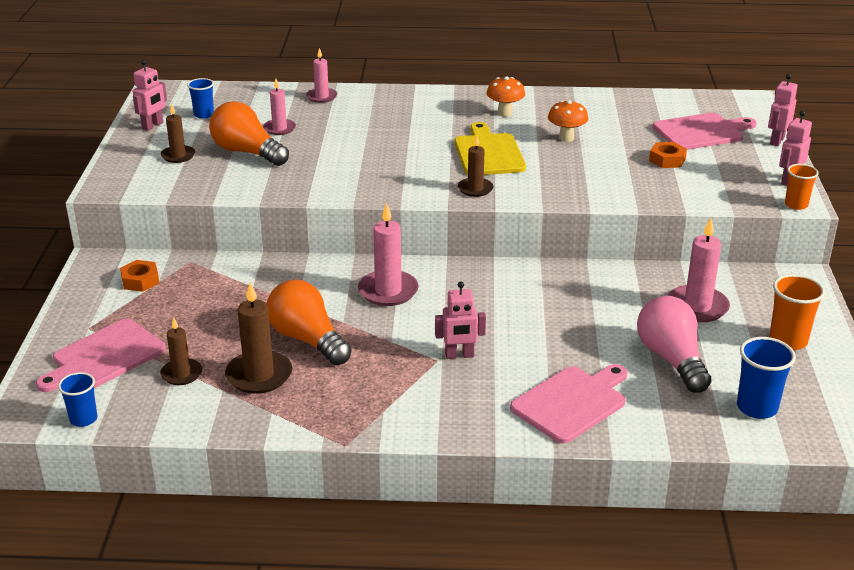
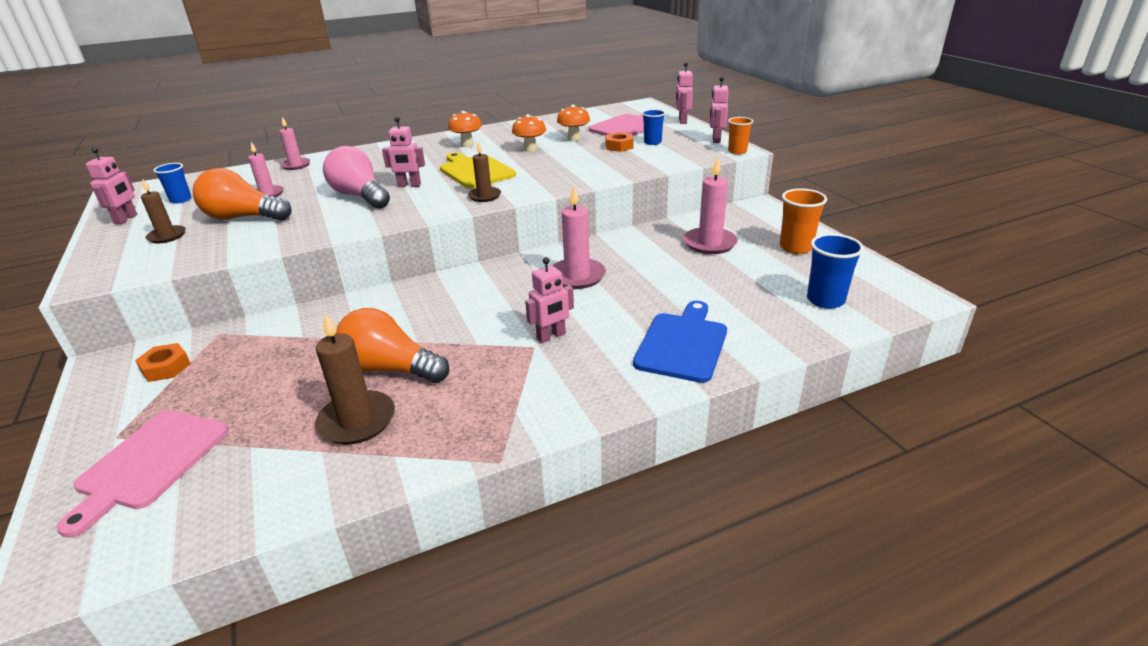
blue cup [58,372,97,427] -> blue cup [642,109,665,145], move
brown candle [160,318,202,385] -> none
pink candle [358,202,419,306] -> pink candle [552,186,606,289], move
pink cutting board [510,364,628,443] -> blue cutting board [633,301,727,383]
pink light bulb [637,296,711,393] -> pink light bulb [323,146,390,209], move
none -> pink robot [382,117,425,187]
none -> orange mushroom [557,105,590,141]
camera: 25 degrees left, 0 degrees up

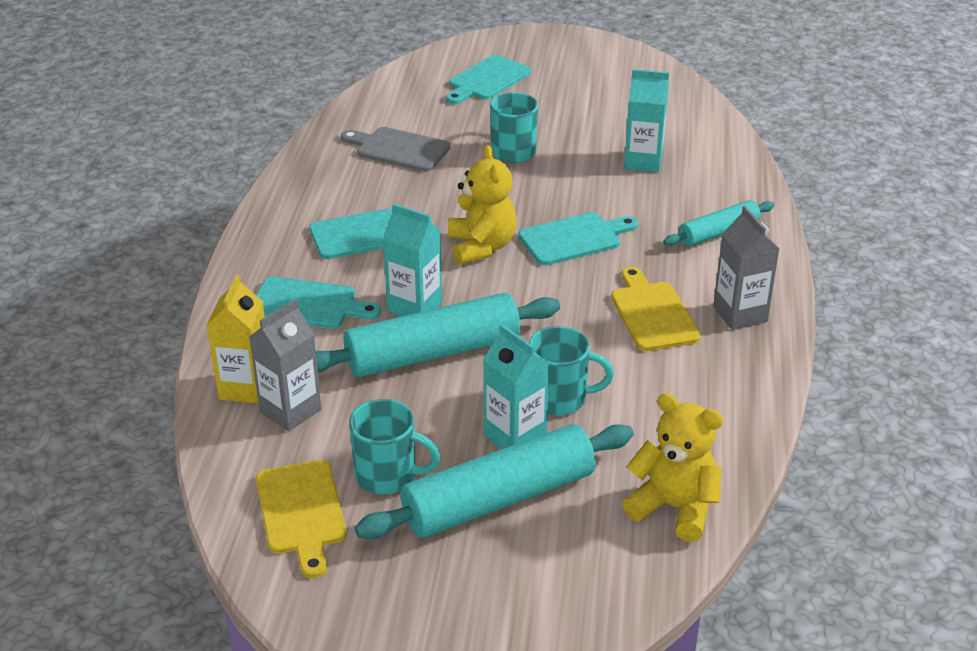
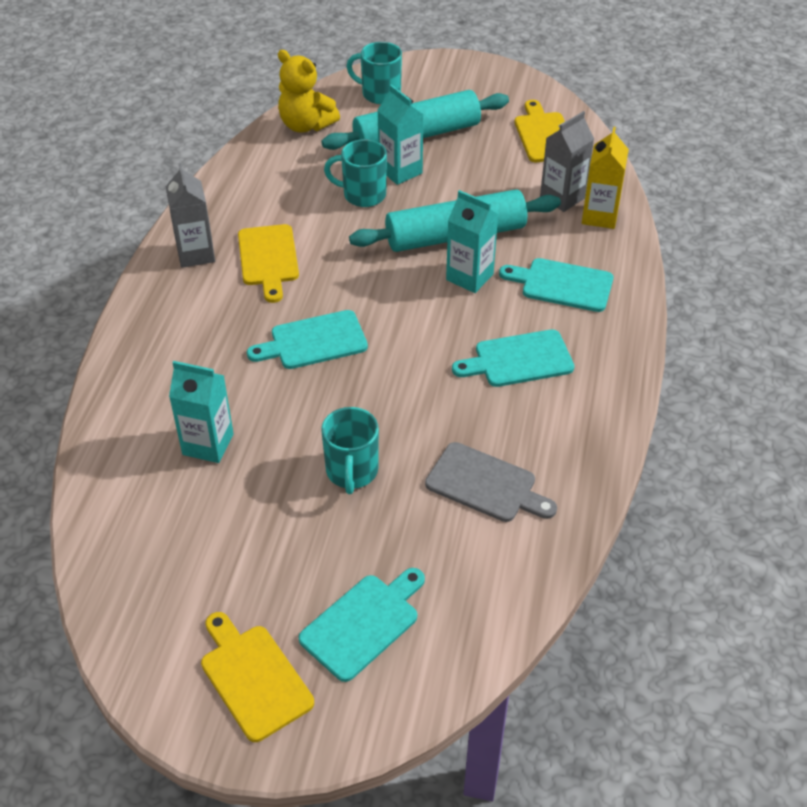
turquoise mug [349,399,441,494] -> turquoise mug [346,42,402,104], move
yellow teddy bear [448,145,517,265] -> none
turquoise rolling pin [663,200,774,246] -> none
none -> yellow cutting board [201,612,314,742]
camera: 175 degrees left, 10 degrees up

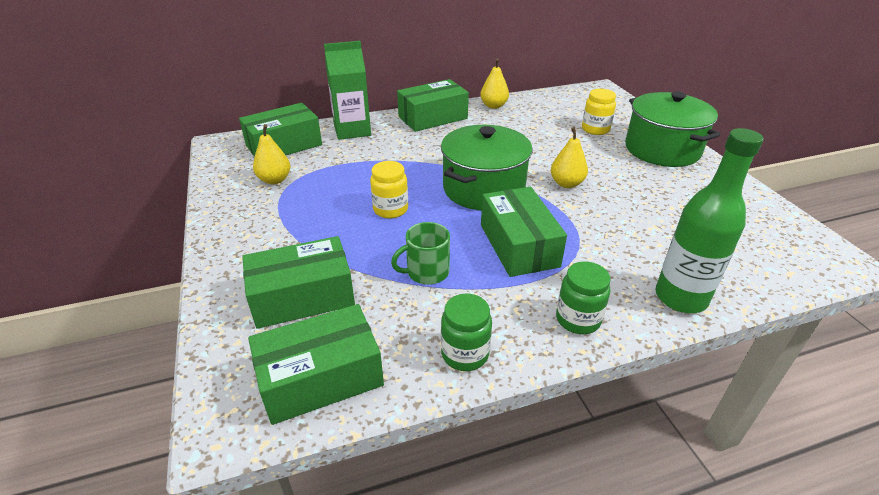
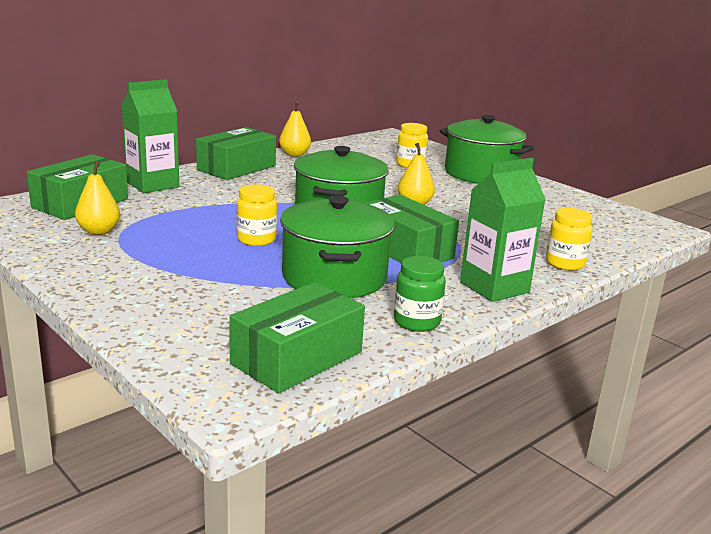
green box [242,236,355,329] -> none
green mug [391,222,450,285] -> green pot [280,196,395,298]
green jar [556,261,611,334] -> green carton [460,158,546,302]
green bottle [655,128,763,313] -> yellow jar [546,208,593,271]
camera: 25 degrees left, 15 degrees down

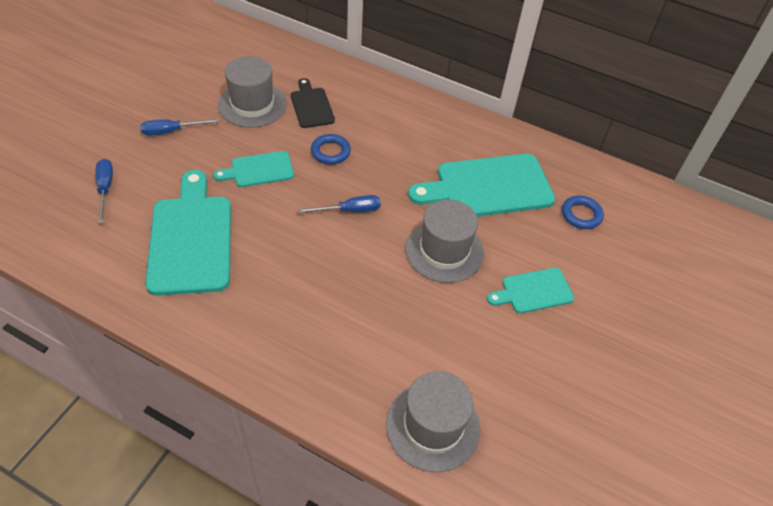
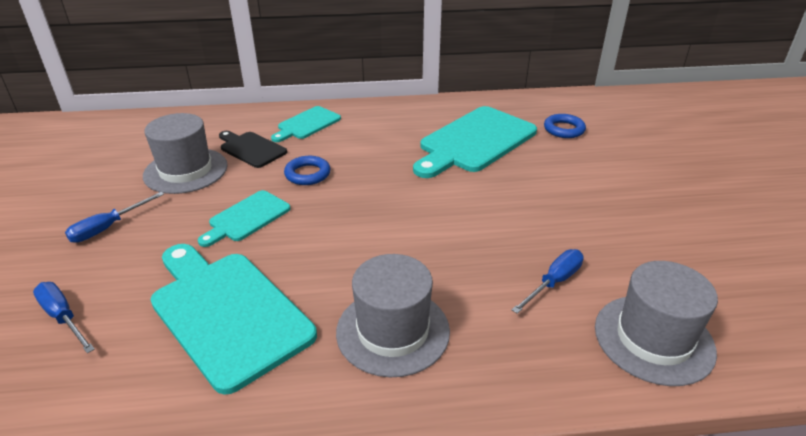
blue screwdriver [298,195,381,213] -> blue screwdriver [512,249,584,314], move
grey hat [405,199,484,283] -> grey hat [336,254,450,377], move
turquoise cutting board [487,268,574,313] -> turquoise cutting board [271,106,341,142], move
camera: 30 degrees left, 15 degrees down

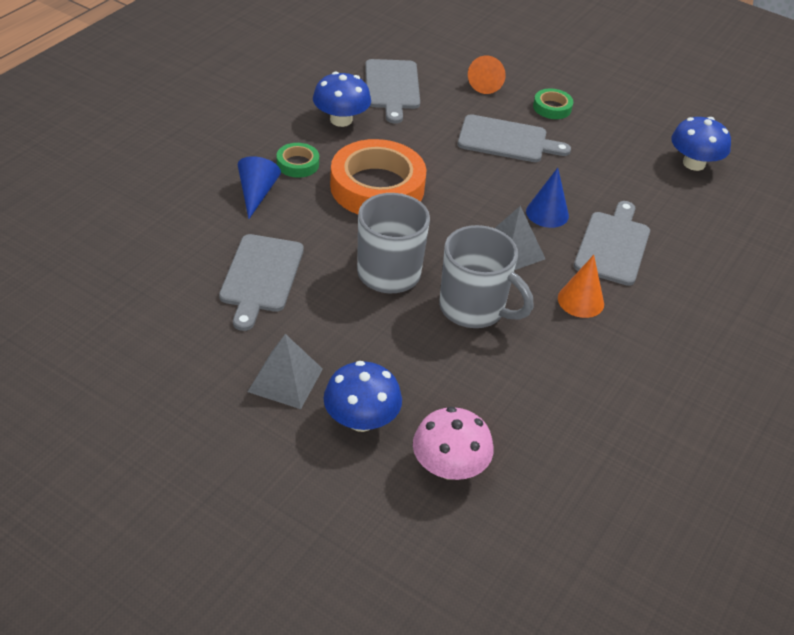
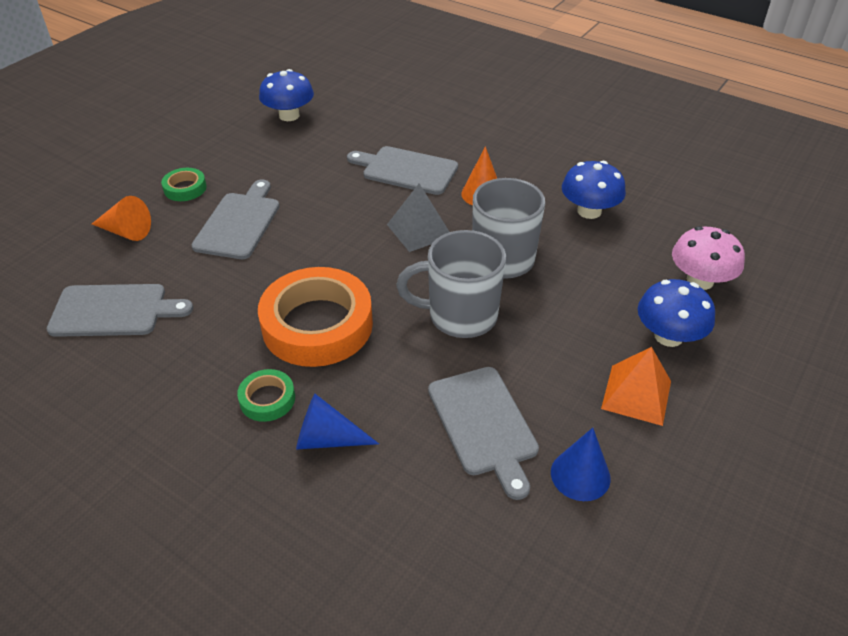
grey cutting board [219,234,304,331] -> grey cutting board [428,367,539,500], 60 degrees clockwise
grey pyramid [248,334,323,409] -> orange pyramid [601,347,671,426]
blue mushroom [313,72,371,127] -> blue mushroom [562,161,626,219], move
blue cone [526,168,569,228] -> blue cone [551,428,611,501], move
camera: 85 degrees left, 0 degrees up

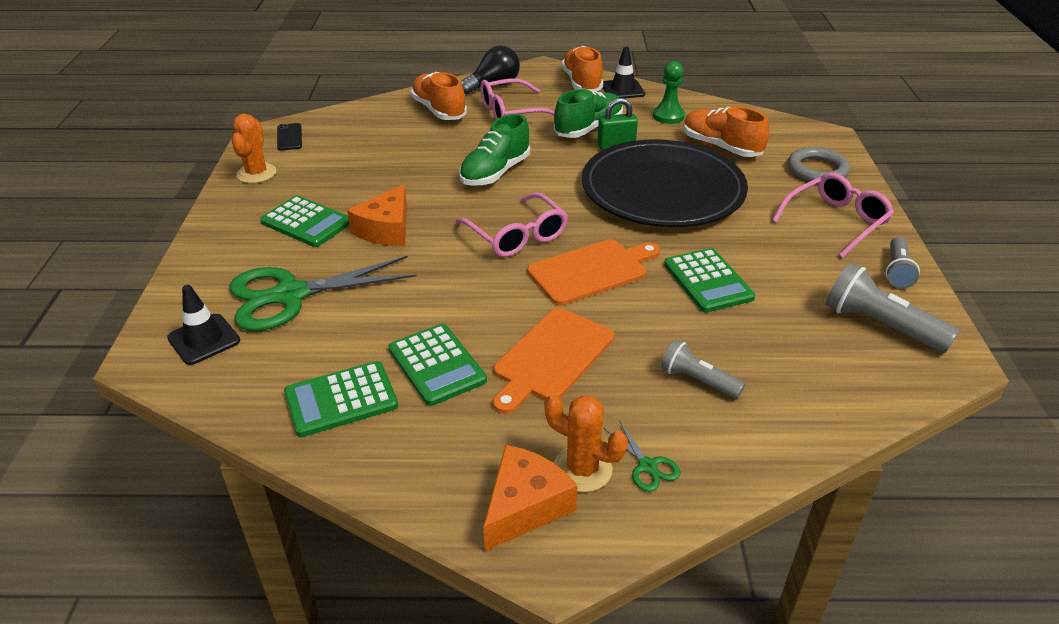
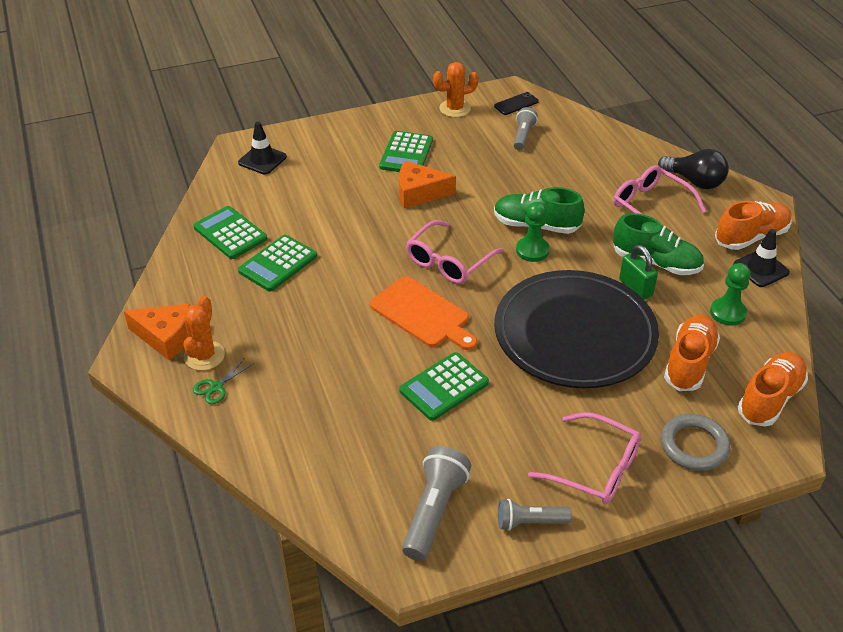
green scissors [229,256,417,331] -> none
orange shoe [410,72,467,120] -> orange shoe [738,352,808,427], move
orange cutting board [493,308,614,414] -> none
grey flashlight [661,340,745,399] -> grey flashlight [513,107,538,150], move
none -> green pawn [516,202,550,262]
camera: 70 degrees right, 5 degrees up

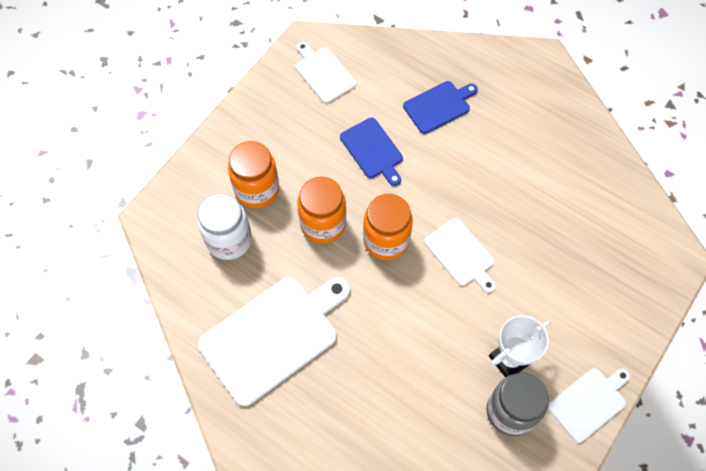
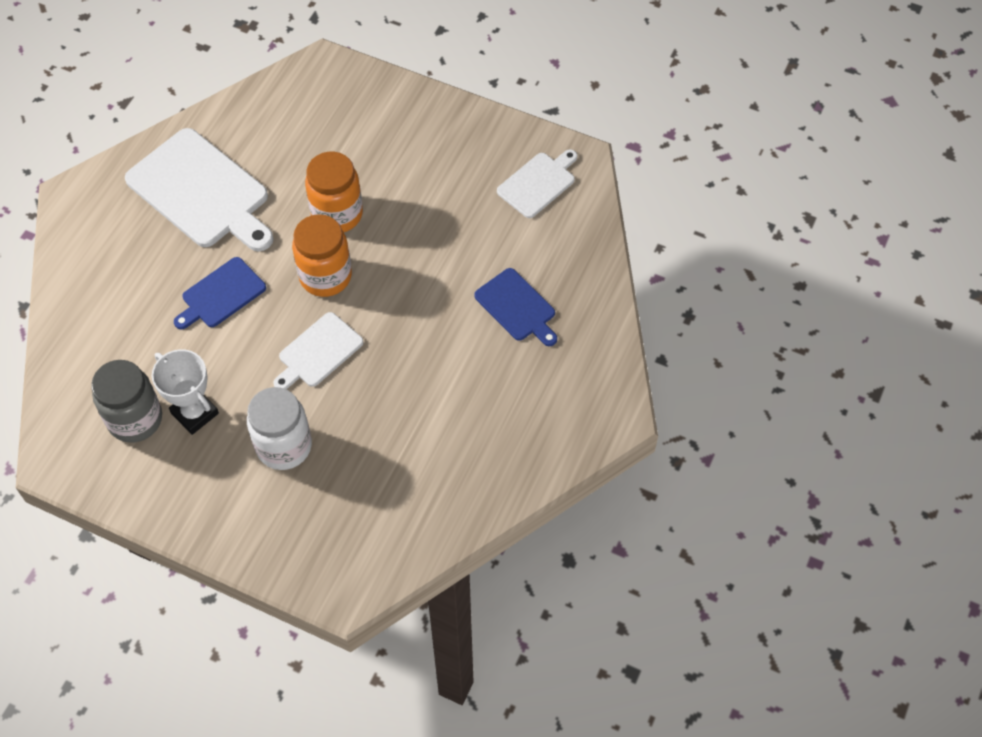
white jar [198,193,252,260] -> white jar [247,387,312,470], move
orange jar [228,141,279,209] -> none
blue cutting board [340,118,403,186] -> blue cutting board [174,257,266,329], move
white cutting board [548,368,630,443] -> none
camera: 80 degrees right, 5 degrees down

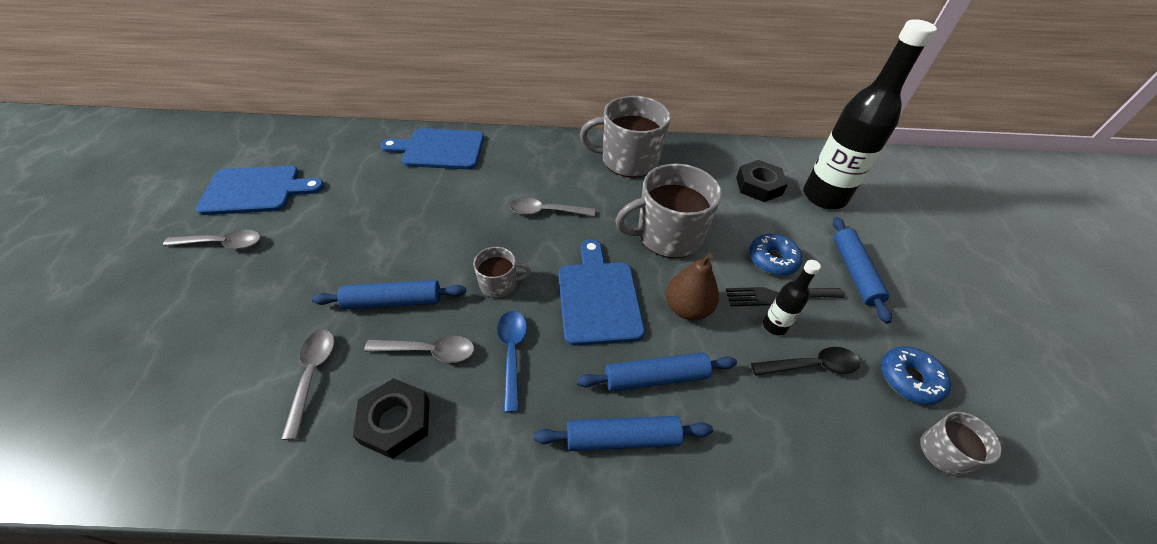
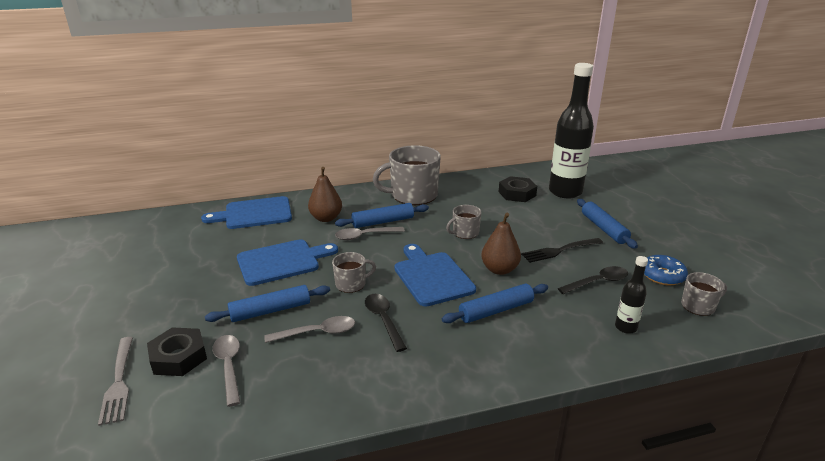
grey spoon [163,230,261,249] -> none
blue cutting board [196,166,324,215] -> blue cutting board [237,239,338,286], move
black nut [353,378,430,459] -> black nut [147,327,207,376], move
blue spoon [497,311,527,412] -> black spoon [365,294,407,352]
blue rolling pin [534,416,713,451] -> blue rolling pin [335,203,429,228], move
grey mug [615,164,722,258] -> grey mug [446,205,482,239], x0.50
blue donut [749,234,802,276] -> none
black bottle [763,260,821,335] -> black bottle [615,256,648,334], move
none -> grey fork [98,337,133,426]
none -> brown pear [308,167,342,222]
camera: 15 degrees left, 20 degrees down

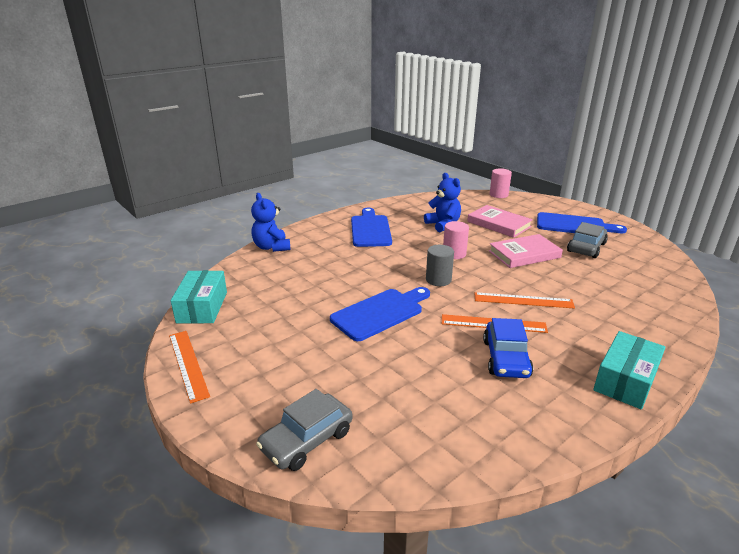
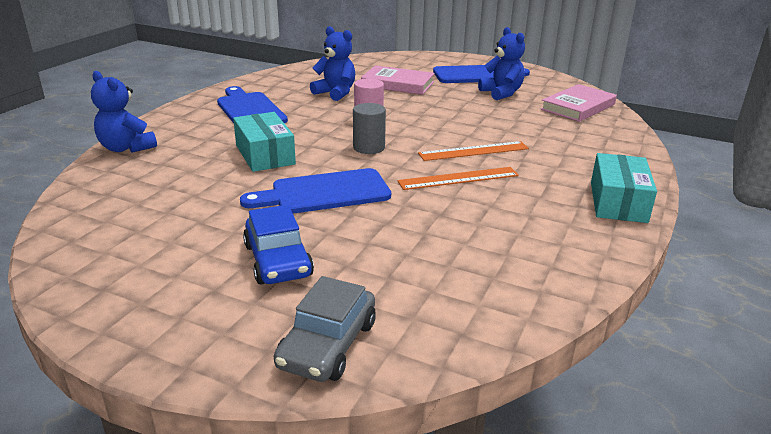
orange ruler [169,331,210,403] -> none
turquoise box [171,270,227,324] -> turquoise box [233,112,296,172], move
blue cutting board [330,287,430,341] -> blue cutting board [240,168,391,214], 135 degrees counterclockwise
blue car [483,318,533,378] -> blue car [243,205,314,285], move
pink book [489,234,563,268] -> pink book [541,84,617,122], move
pink cylinder [490,168,512,198] -> none
grey car [567,222,608,258] -> blue teddy bear [478,27,525,100]
camera: 25 degrees left, 0 degrees up

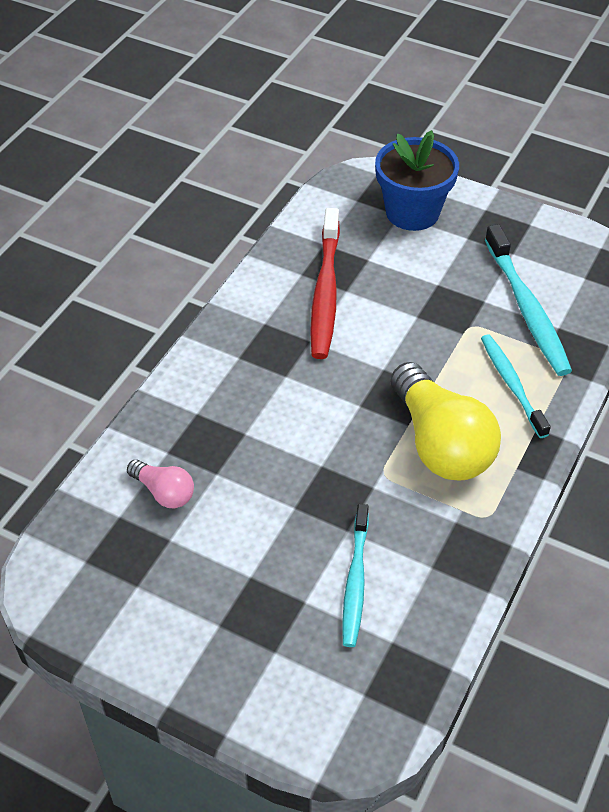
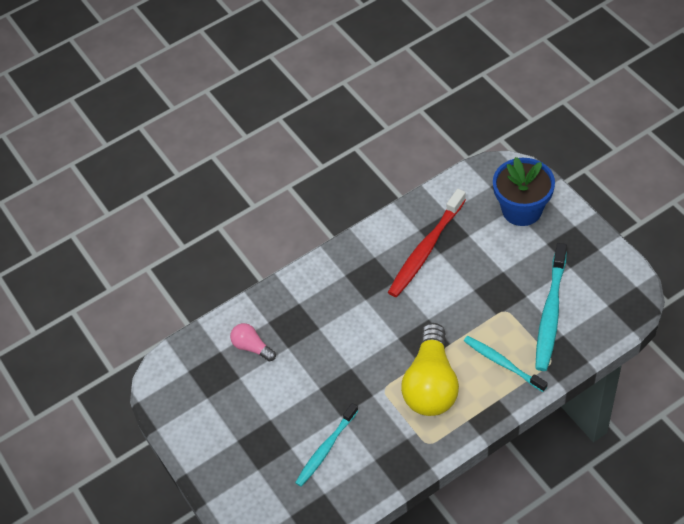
pink light bulb [127,459,194,508] -> pink light bulb [230,323,276,362], 150 degrees clockwise
turquoise toothbrush [481,334,551,438] -> turquoise toothbrush [464,336,548,392], 60 degrees counterclockwise
camera: 35 degrees right, 5 degrees up

